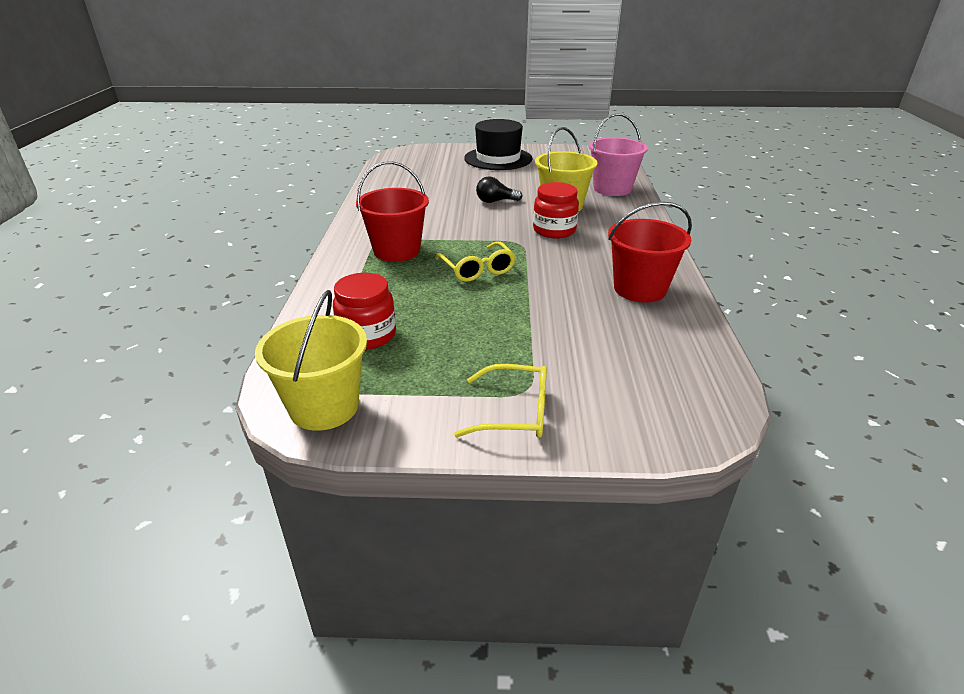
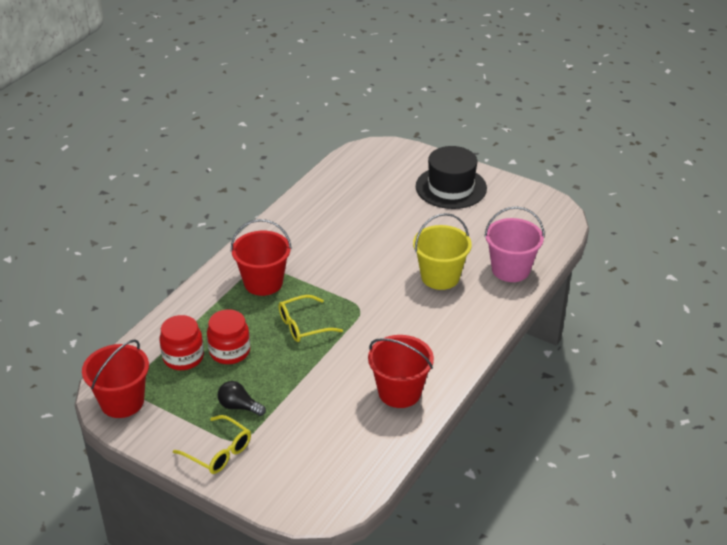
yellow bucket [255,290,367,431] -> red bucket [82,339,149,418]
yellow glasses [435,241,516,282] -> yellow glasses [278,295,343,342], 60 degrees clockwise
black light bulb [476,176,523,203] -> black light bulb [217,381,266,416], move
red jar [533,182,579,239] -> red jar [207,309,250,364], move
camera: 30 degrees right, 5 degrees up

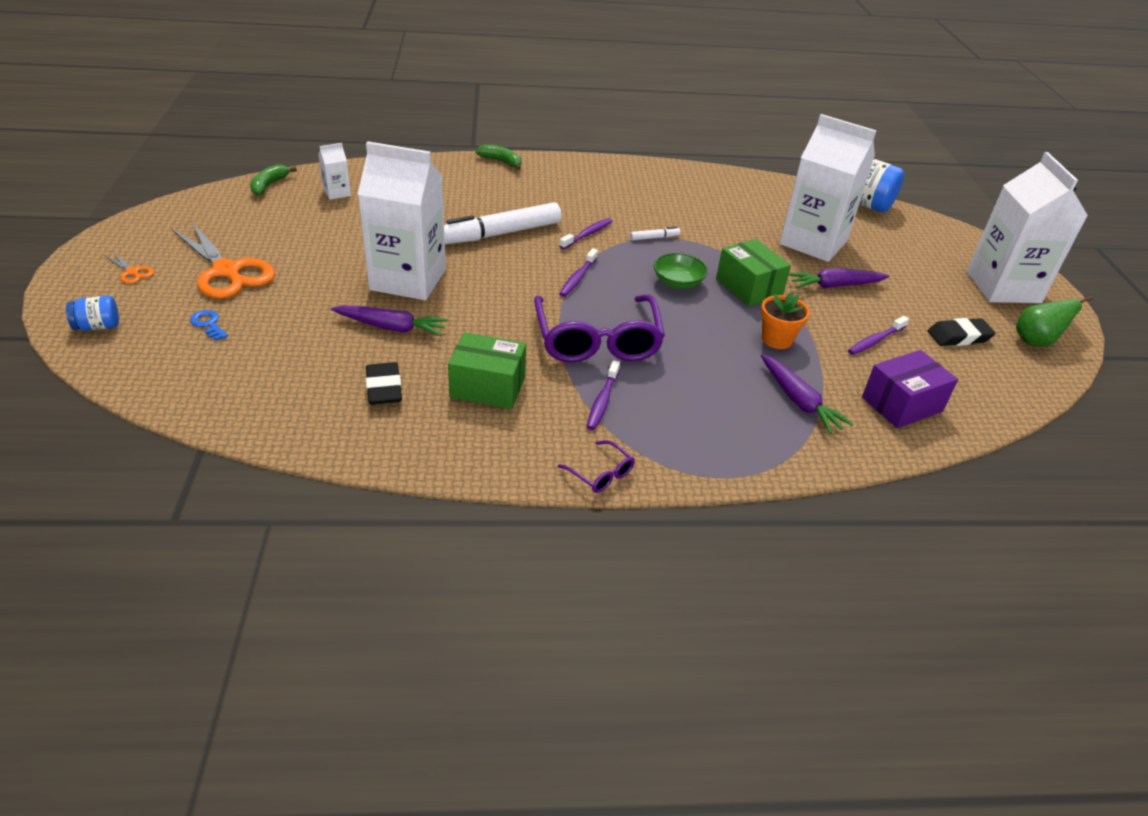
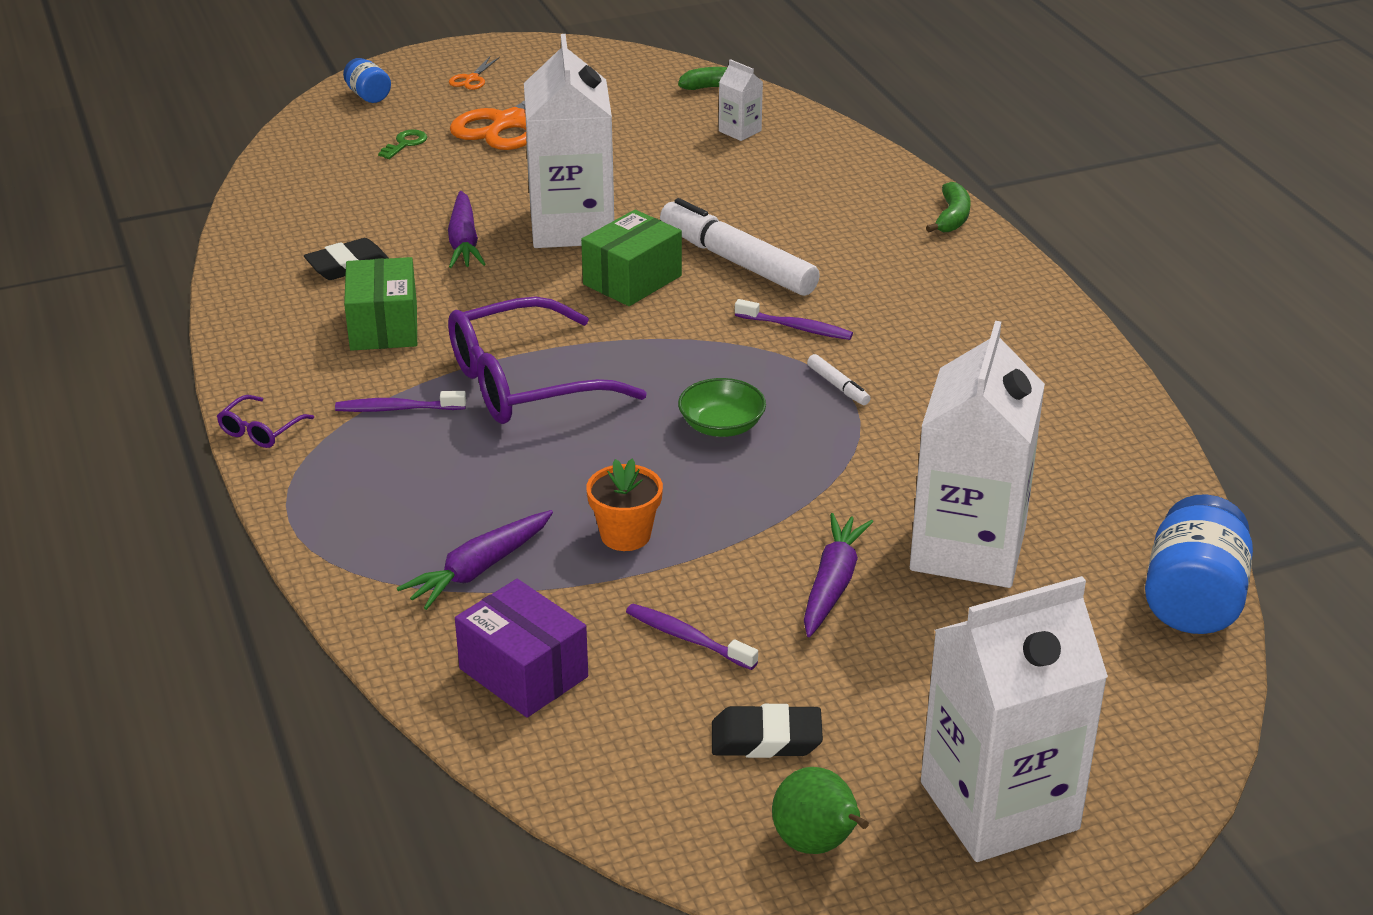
blue key [190,310,228,341] -> green key [378,130,427,159]
purple toothbrush [559,248,598,297] -> none
green box [716,239,791,307] -> green box [581,210,682,306], move
purple carrot [789,268,890,288] -> purple carrot [804,513,873,637], 45 degrees clockwise
black eraser [928,318,996,346] -> black eraser [712,704,823,758], 60 degrees counterclockwise
camera: 75 degrees right, 5 degrees down

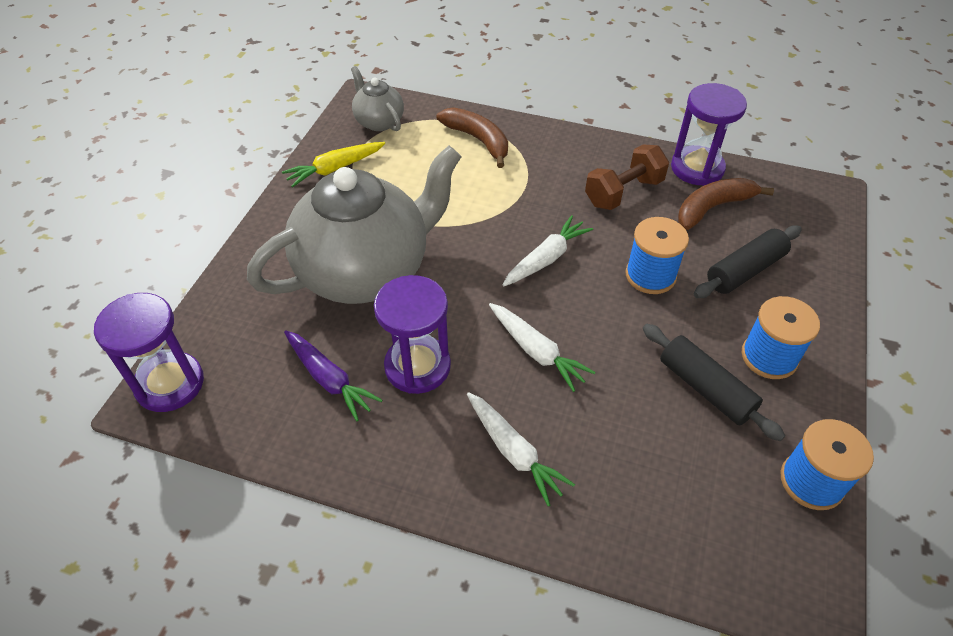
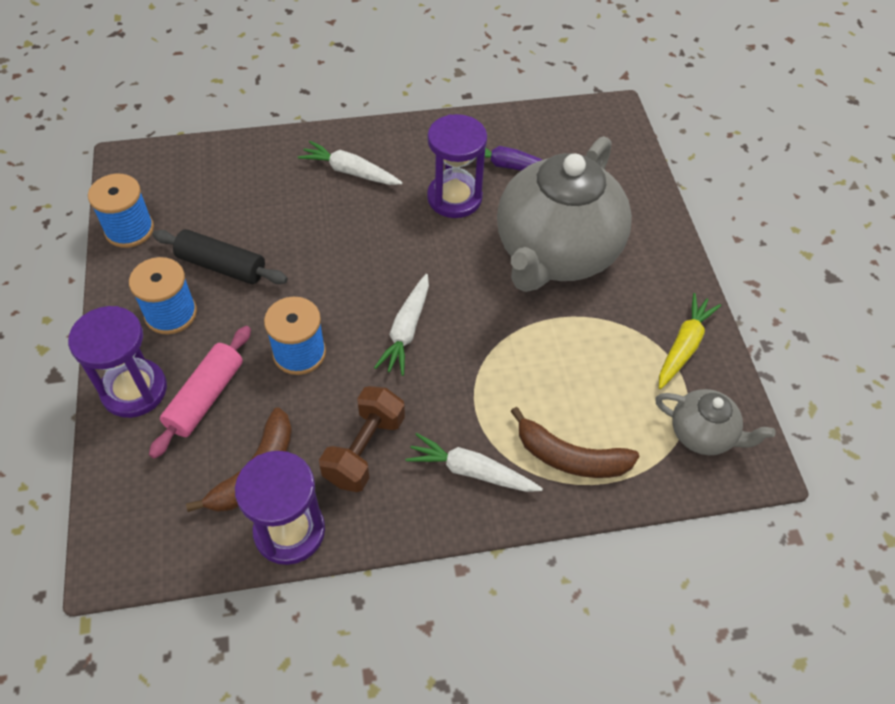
purple hourglass [94,293,204,412] -> purple hourglass [68,306,167,418], move
white carrot [489,303,595,392] -> white carrot [405,433,543,492], move
black rolling pin [694,226,802,298] -> pink rolling pin [149,326,251,459]
camera: 150 degrees right, 5 degrees up

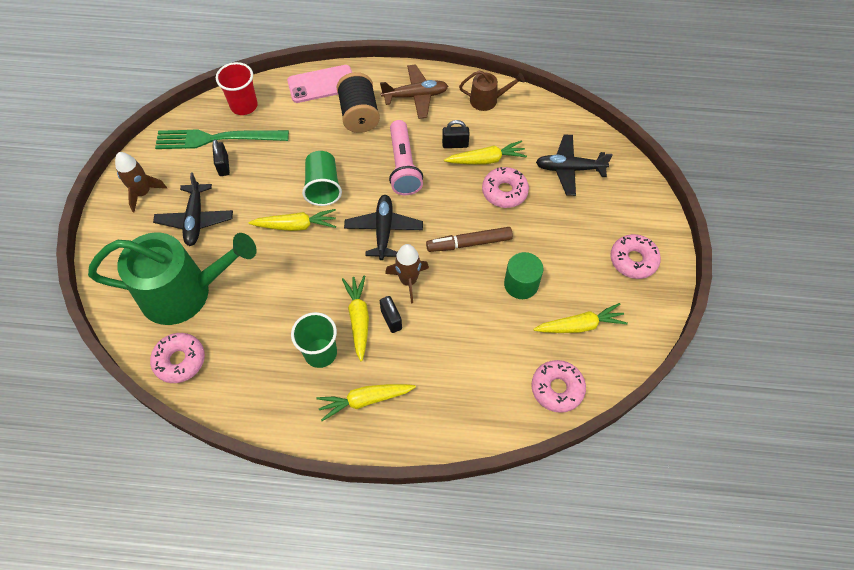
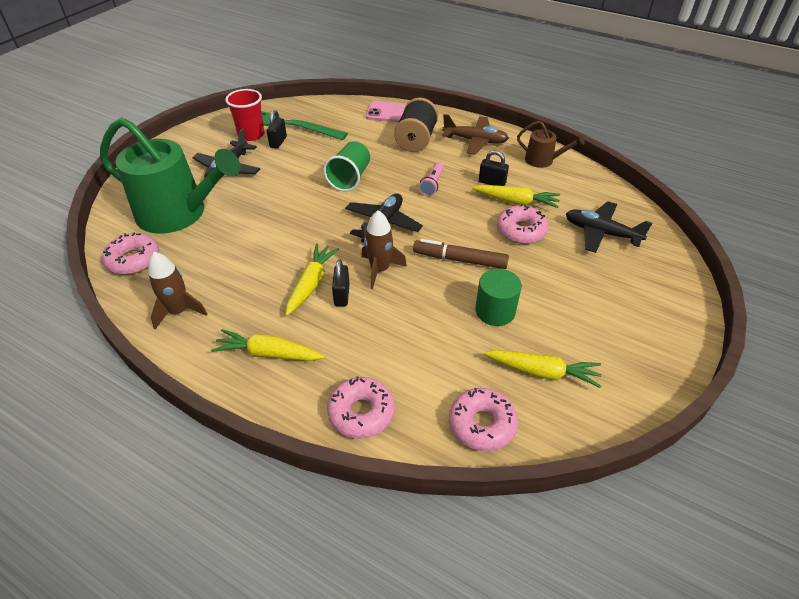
brown rocket [115,152,167,212] -> brown rocket [148,252,208,330], move
red cup [216,62,258,115] -> red cup [225,89,265,141], move
yellow carrot [249,209,336,231] -> none
green cup [291,312,337,368] -> none
pink flashlight [389,120,423,195] -> pink flashlight [419,162,444,196], x0.56
pink donut [610,234,661,279] -> pink donut [327,376,395,439], move
camera: 25 degrees right, 15 degrees down

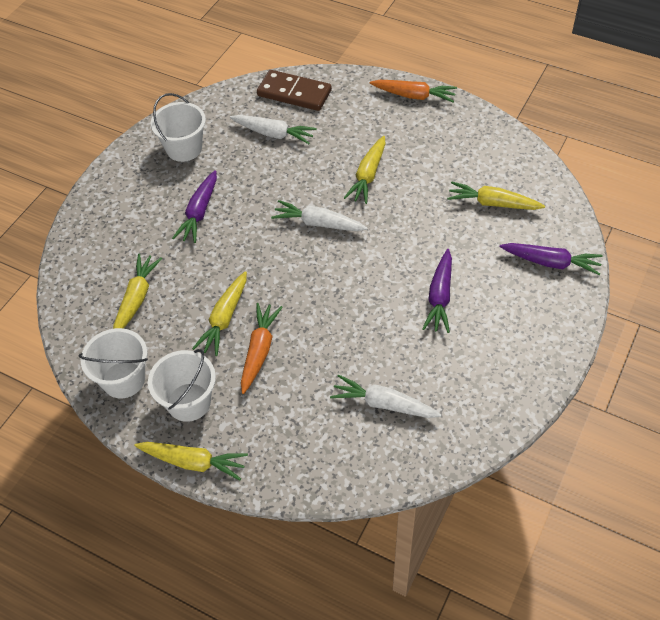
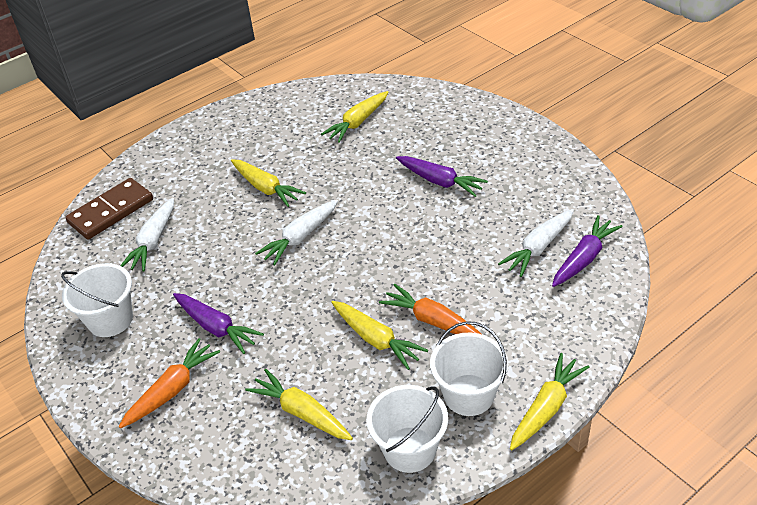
white carrot [230,115,316,144] -> white carrot [120,198,174,272], 150 degrees clockwise
orange carrot [370,80,457,102] -> orange carrot [119,338,220,428], move
purple carrot [500,243,603,275] -> purple carrot [552,215,623,287], move
camera: 65 degrees left, 10 degrees down

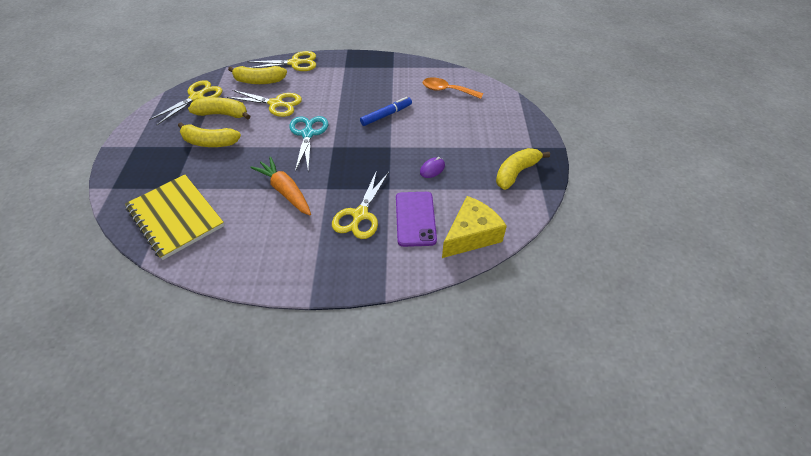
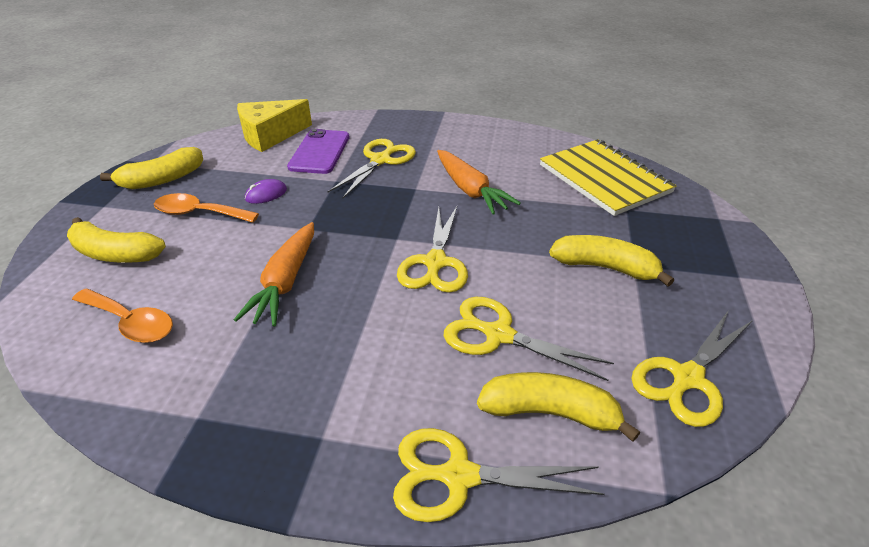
yellow banana [188,97,250,120] -> yellow banana [67,217,166,263], move
turquoise scissors [289,116,328,171] -> yellow scissors [397,206,468,293]
blue marker [360,97,412,126] -> orange carrot [234,222,314,326]
none -> orange spoon [154,193,259,223]
camera: 170 degrees left, 10 degrees down

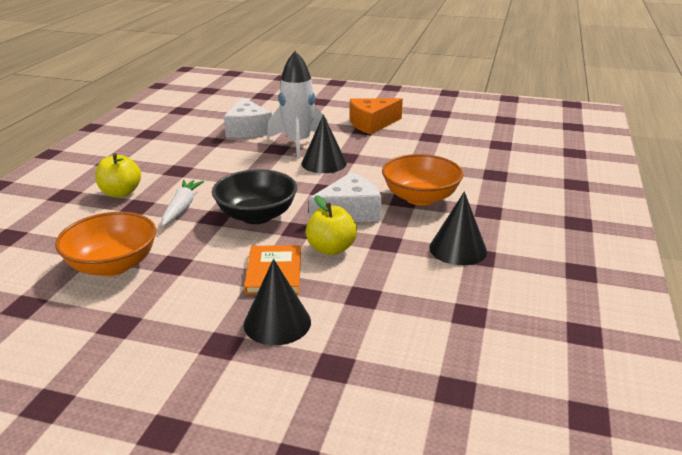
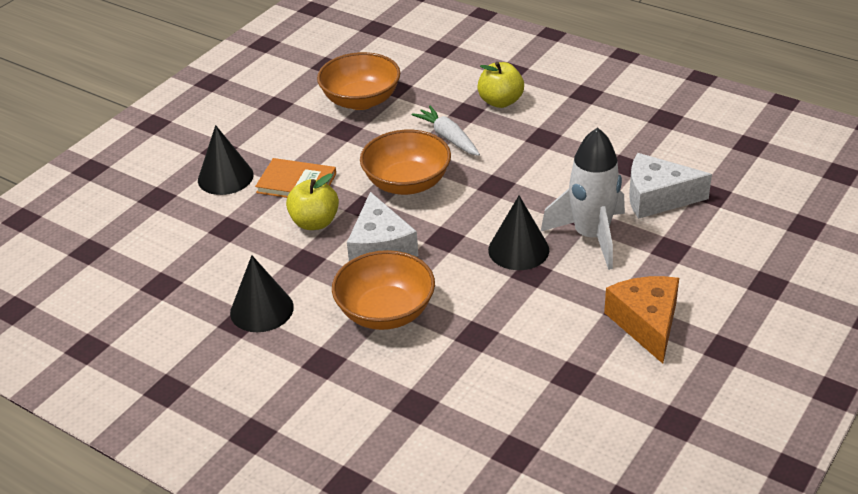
white carrot [162,180,204,226] -> white carrot [412,106,480,156], 150 degrees counterclockwise
black bowl [212,169,297,224] -> orange bowl [360,130,451,195]
camera: 110 degrees right, 10 degrees up

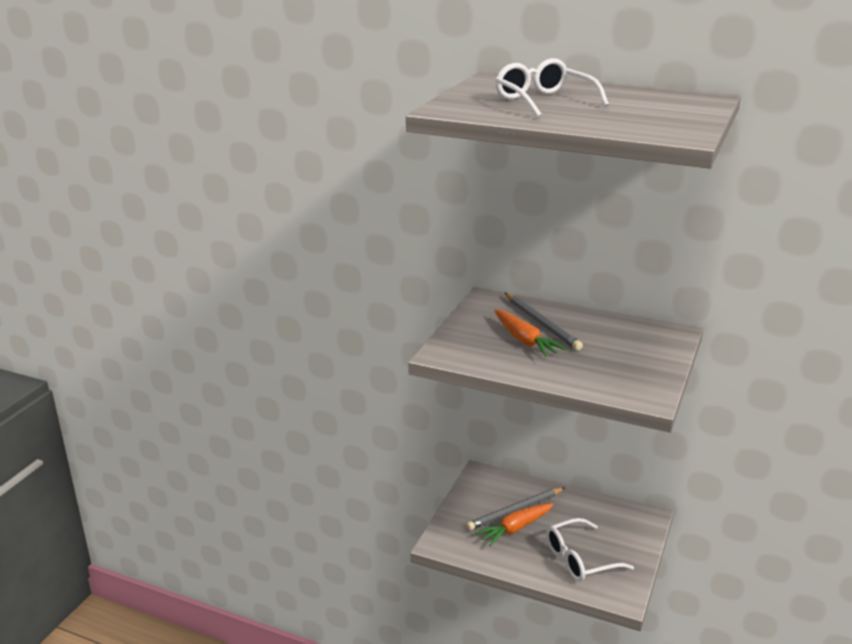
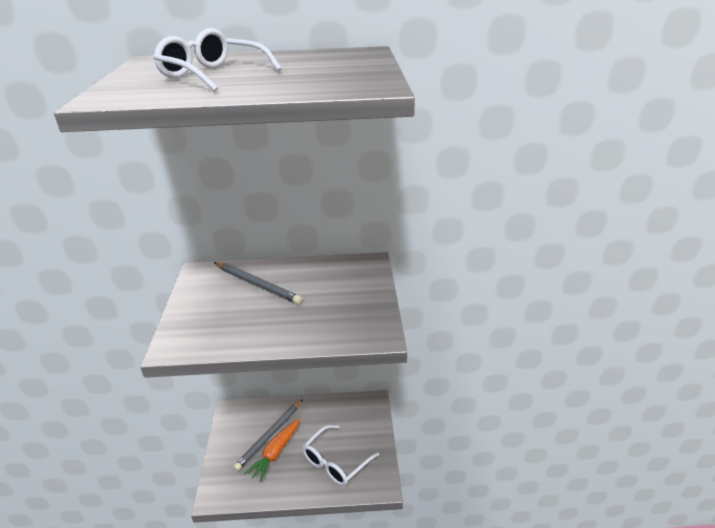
orange carrot [494,309,567,357] -> none
camera: 25 degrees left, 5 degrees up

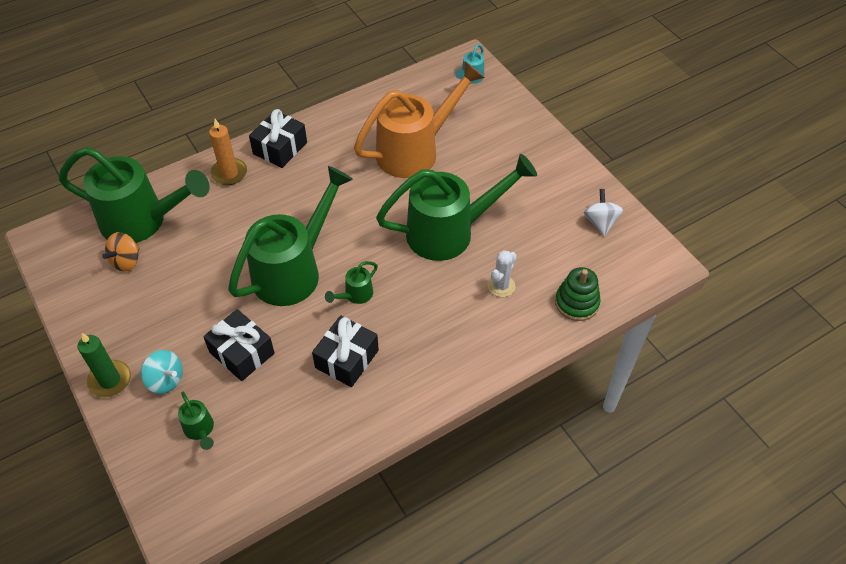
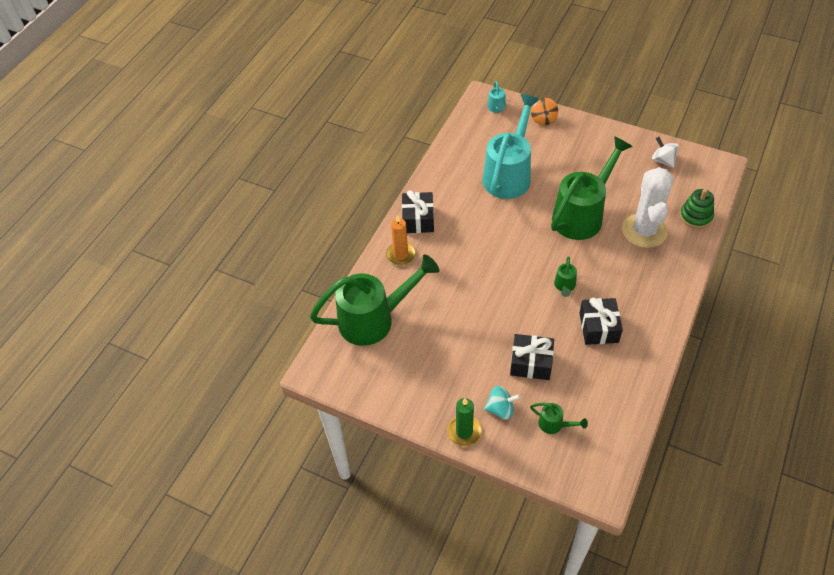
orange spinning top [102,232,140,272] -> orange spinning top [531,98,558,125], move
green watering can [228,166,353,306] -> none
orange watering can [354,61,485,178] -> turquoise watering can [483,94,540,199]
white cactus [488,250,517,297] -> white cactus [622,167,673,248], x2.14
camera: 30 degrees left, 0 degrees up

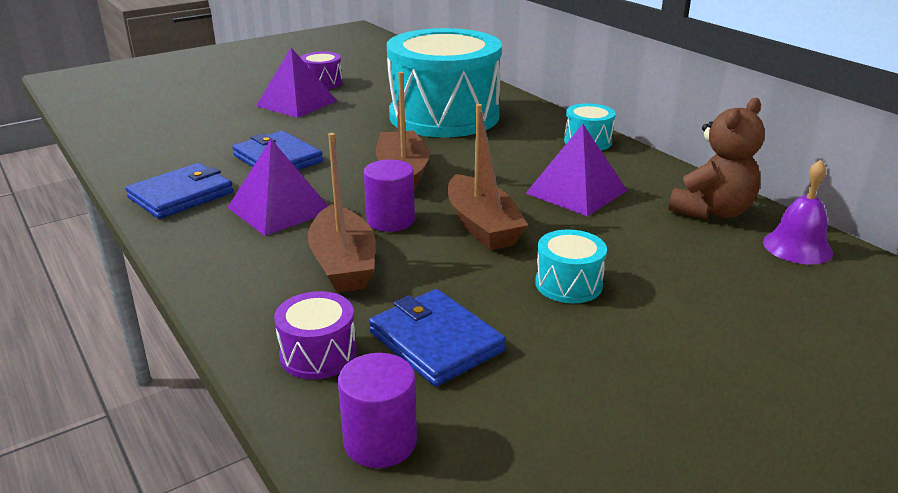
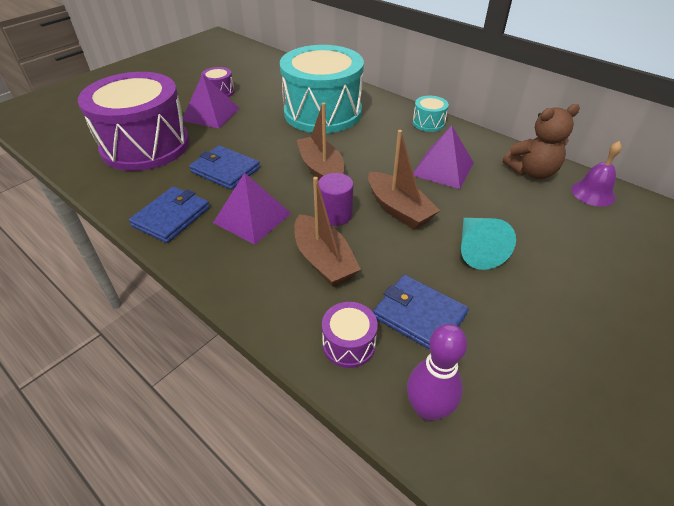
purple cylinder [338,353,417,468] -> purple bowling pin [407,324,467,421]
turquoise drum [535,230,607,303] -> turquoise cone [461,218,516,270]
brown teddy bear [669,98,765,219] -> brown teddy bear [503,104,580,179], 45 degrees clockwise
none -> purple drum [78,72,190,171]
camera: 15 degrees left, 15 degrees up

